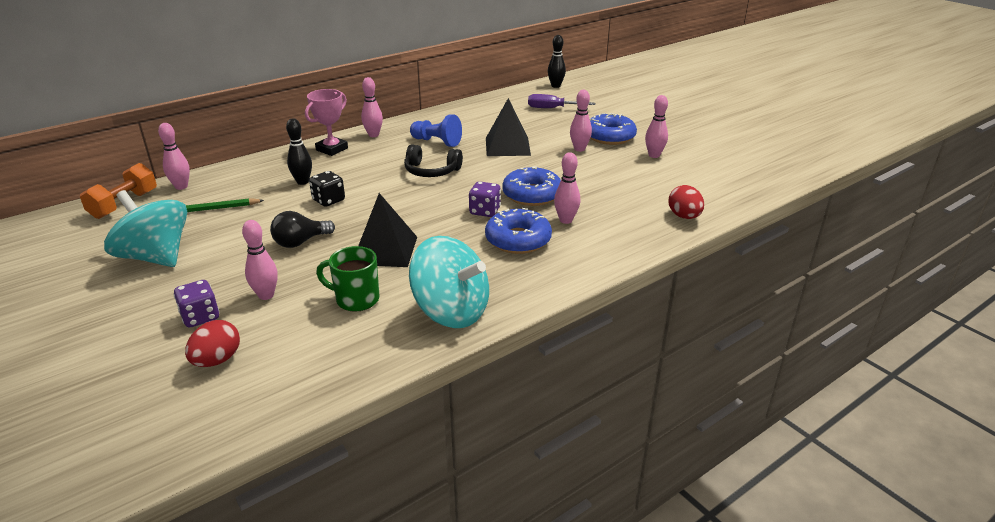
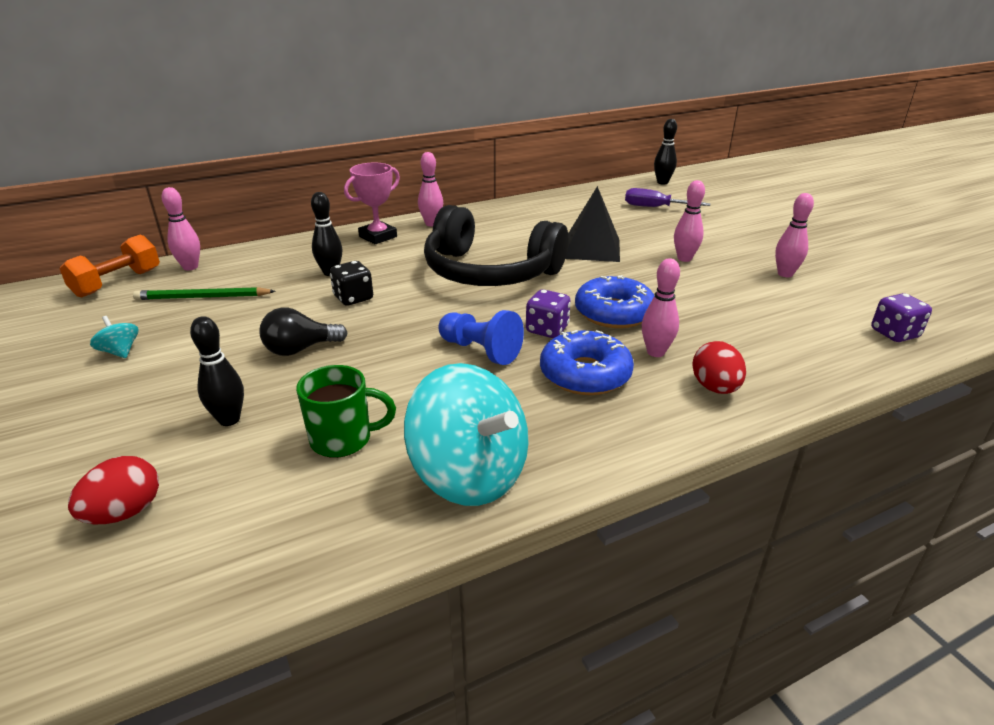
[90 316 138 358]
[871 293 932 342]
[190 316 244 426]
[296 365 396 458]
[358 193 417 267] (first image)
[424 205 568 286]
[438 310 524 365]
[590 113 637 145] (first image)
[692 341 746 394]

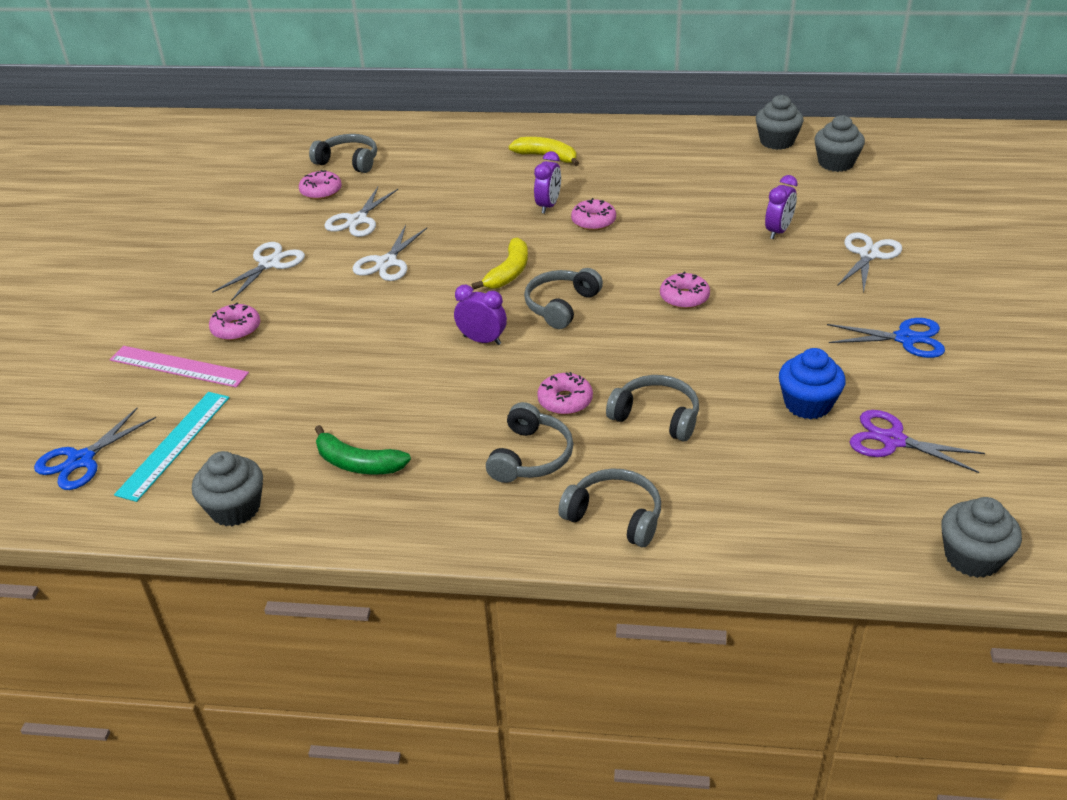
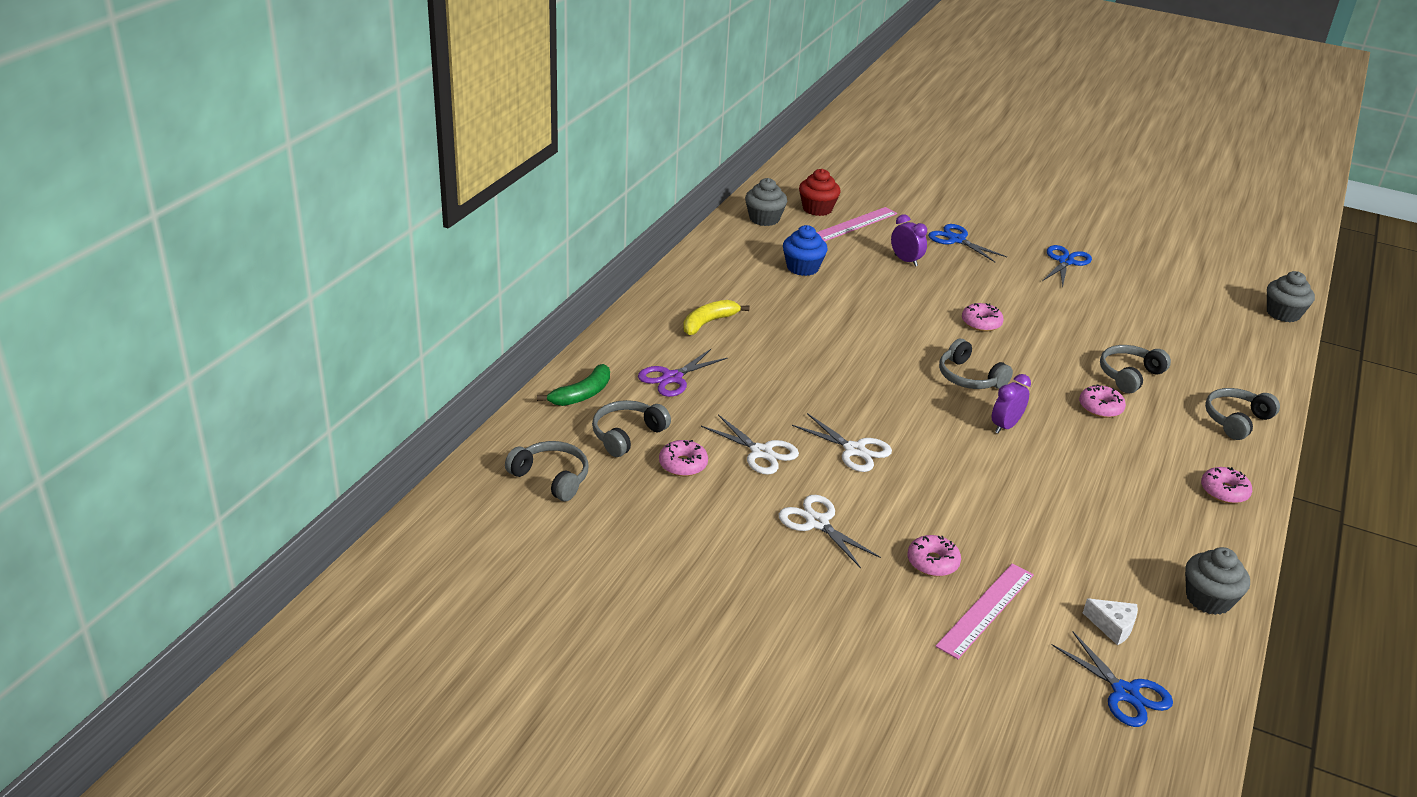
[1083 598 1138 645]
[537 364 610 406]
[472 238 528 289] (first image)
[505 441 589 501]
[534 151 561 214] (first image)
[1201 467 1252 504]
[783 225 828 276]
[799 169 840 216]
[928 224 1007 262]
[638 349 727 397]
[817 207 897 241]

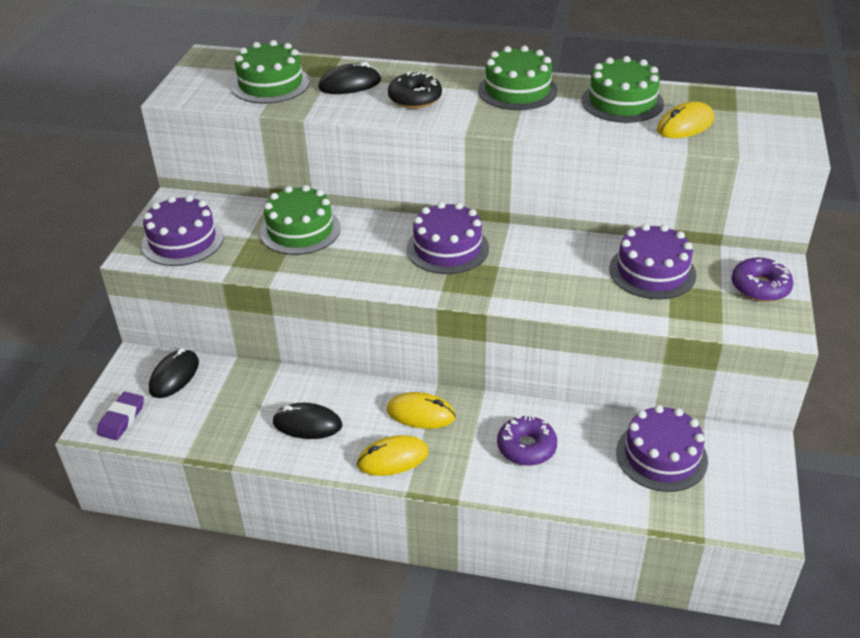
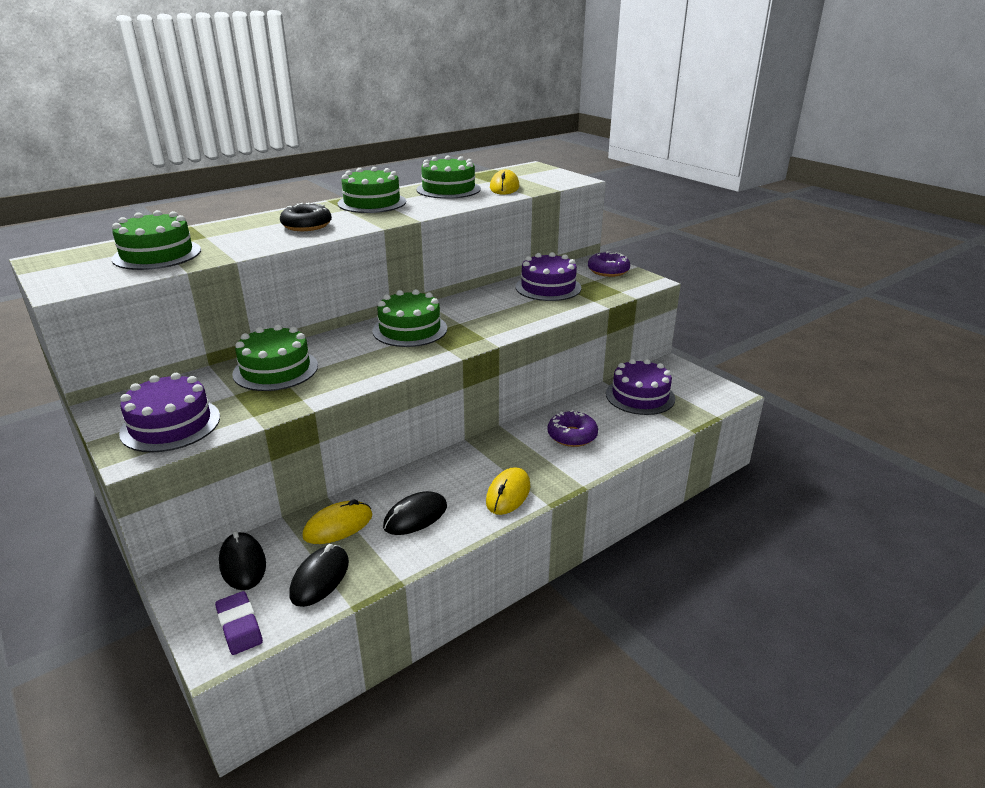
[290 544 349 607]
[302 499 372 544]
[372 289 447 347]

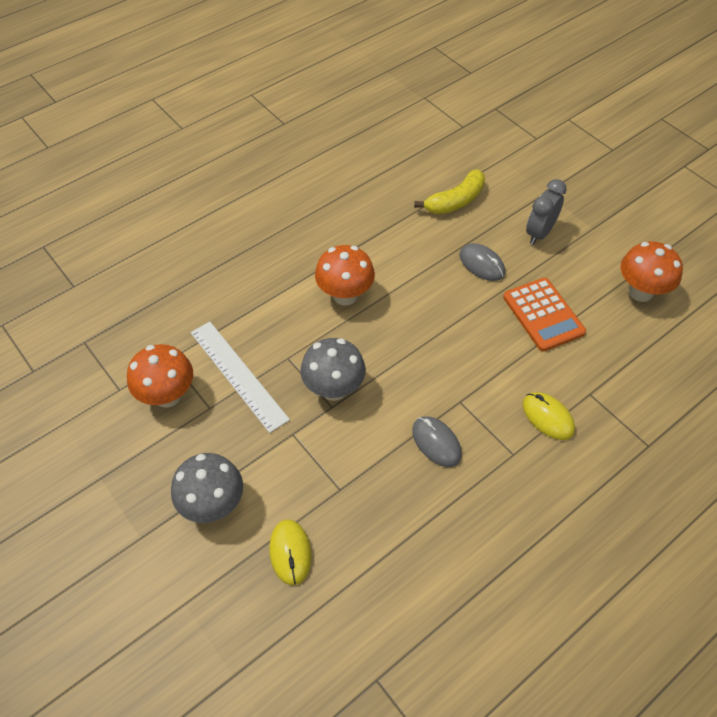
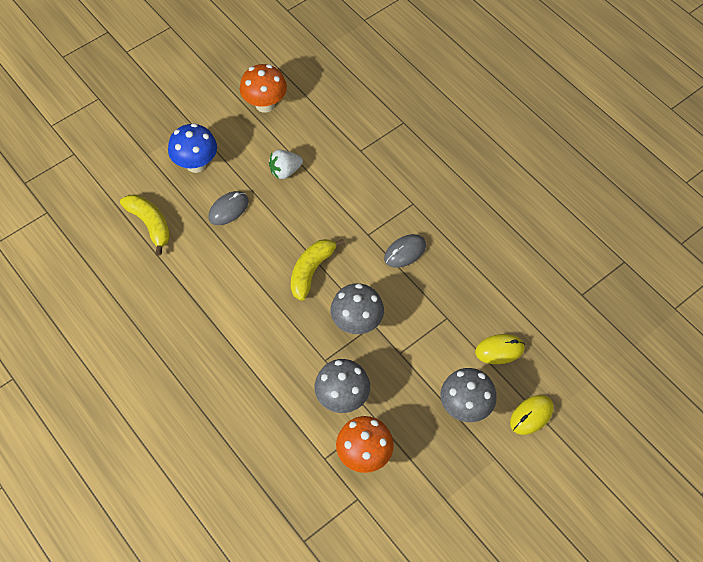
[315 359 370 413]
[315 245 375 306] (first image)
[269 150 303 179]
[510 395 554 435]
[168 123 217 173]
[291 239 345 301]

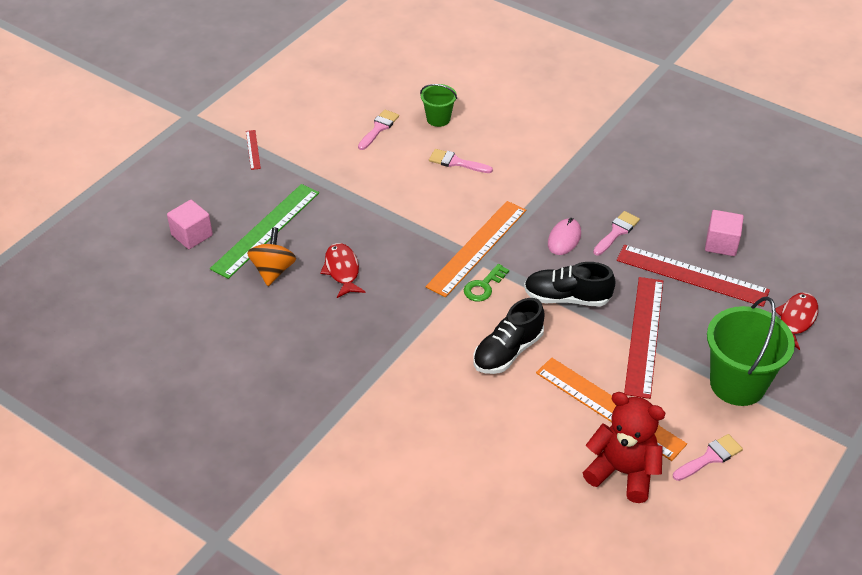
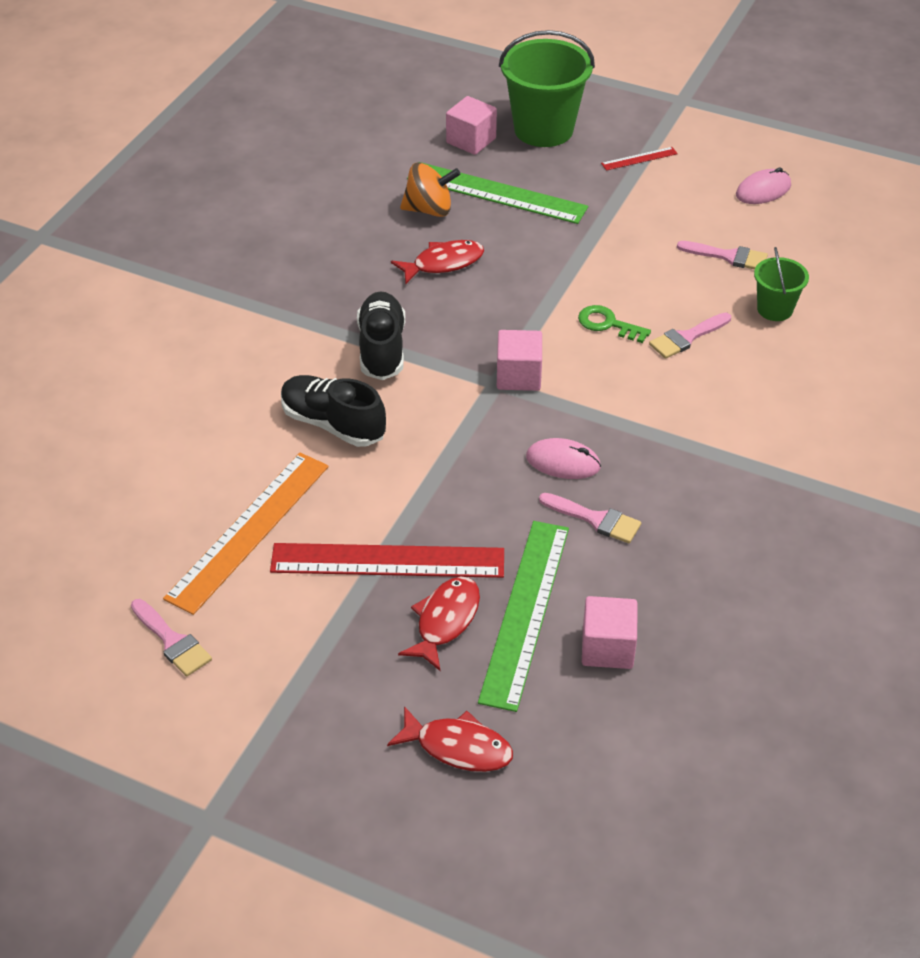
[497 330 542 391]
[649 312 731 359]
[578 305 651 343]
[357 291 405 380]
[583 392 665 503] (first image)
[478 521 569 712]
[499 30 595 147]
[398 576 480 671]
[736 168 791 204]

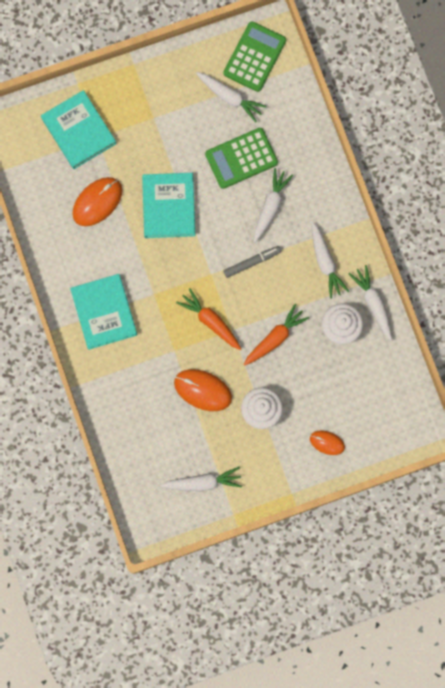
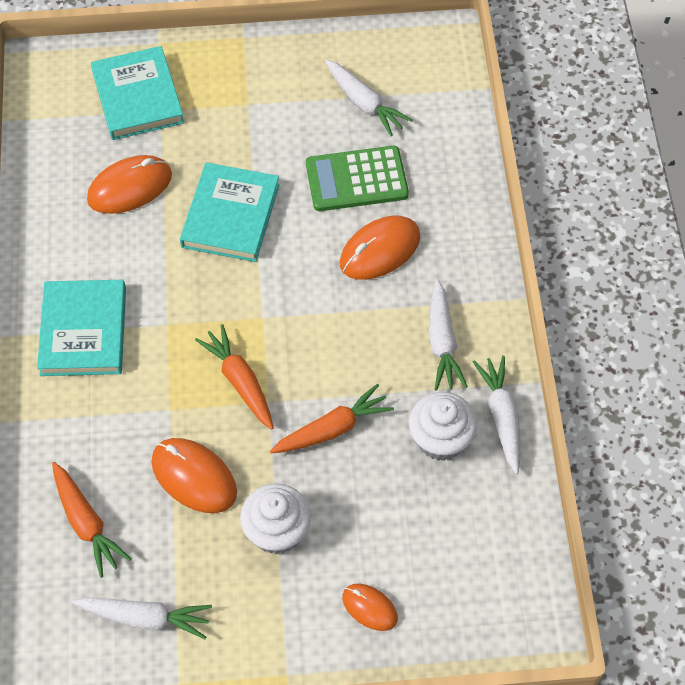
[223 246 281 278] (first image)
[224 21 286 92] (first image)
[340 216 420 280]
[52 462 131 578]

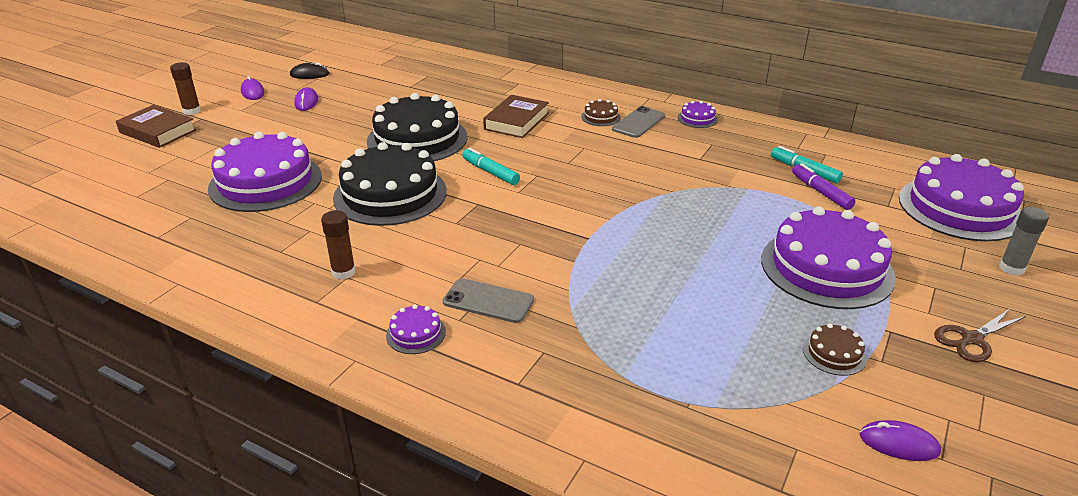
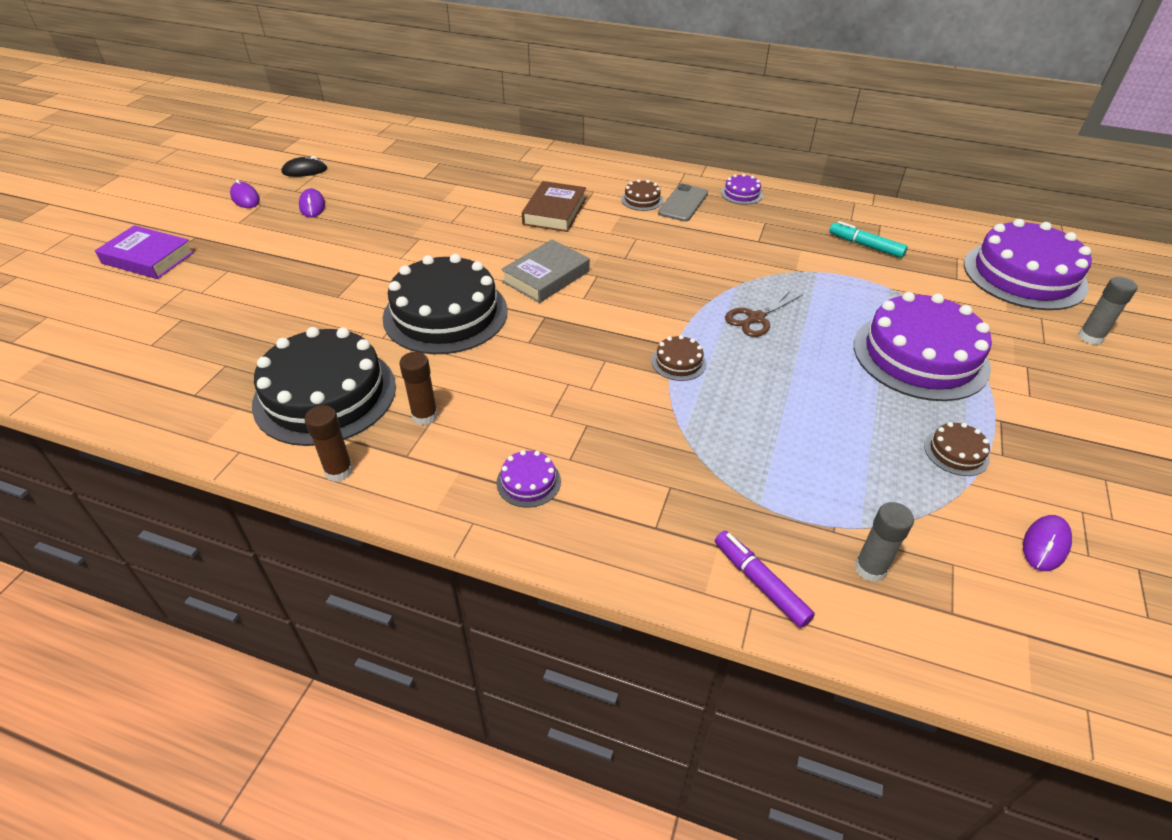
[95 225 194 279]
[304 405 353 482]
[208 132 322 212] (first image)
[252 327 396 446]
[443 278 534 323] (first image)
[501 240 590 303]
[715 531 815 628]
[1023 515 1072 571]
[725 290 802 337]
[651 335 707 381]
[854 502 914 582]

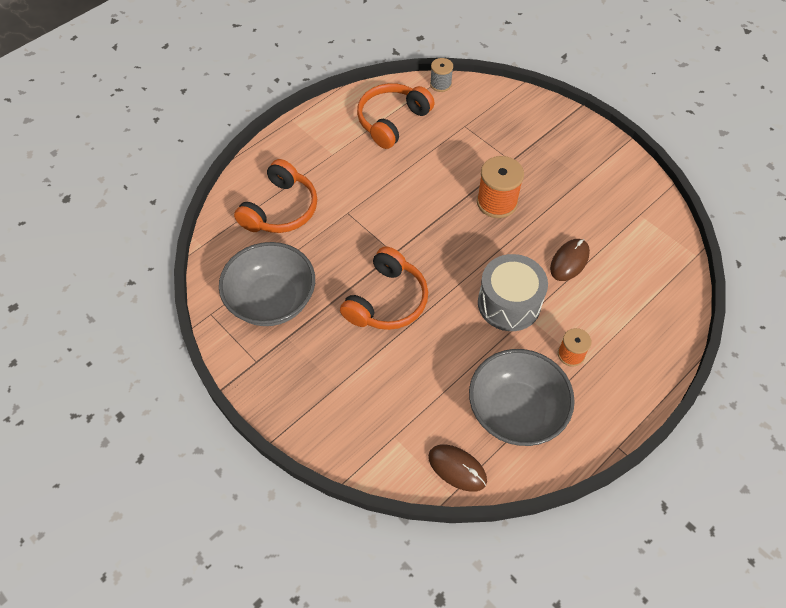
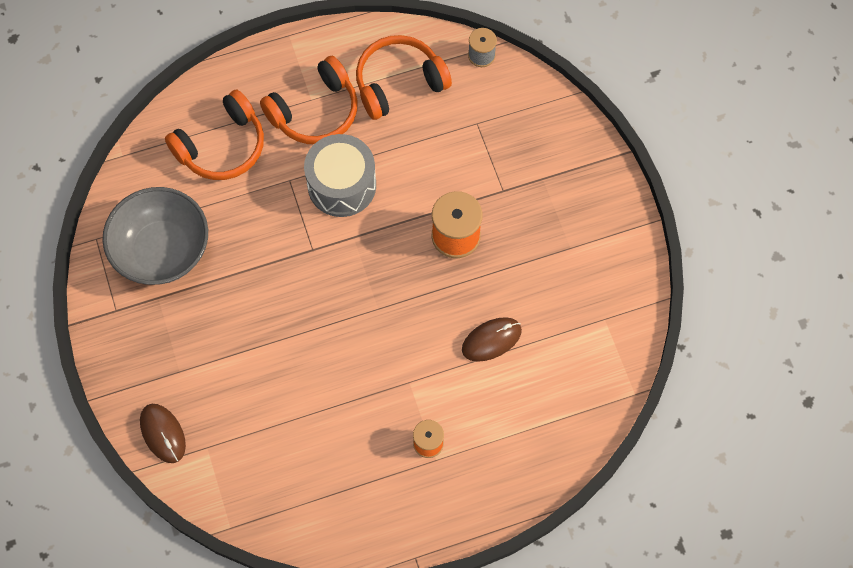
[260 56 358 144]
[140 404 186 463]
[469 349 575 446] (first image)
[304 134 376 217]

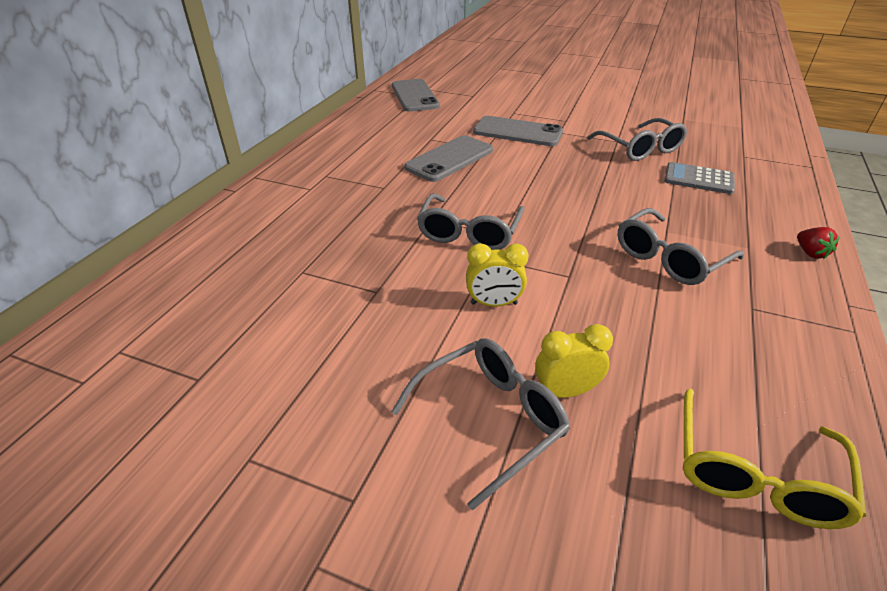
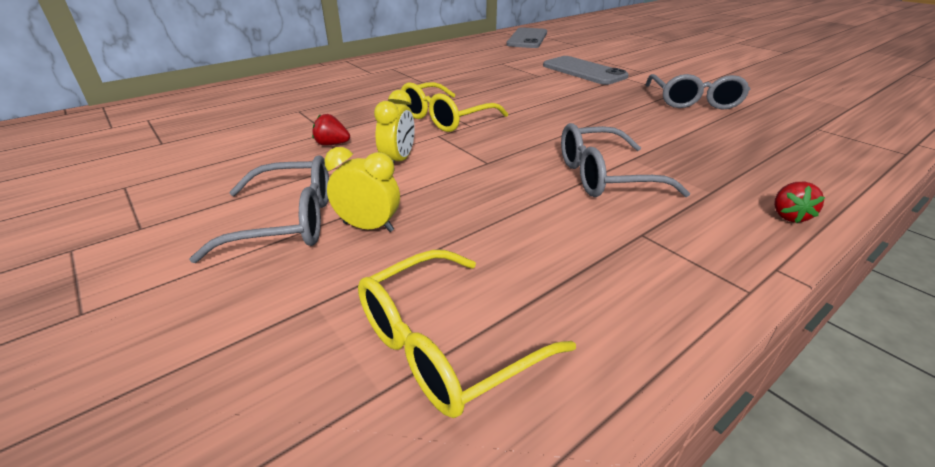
[404 135 493 182] (first image)
[401 82 508 132]
[374 90 415 163]
[664 162 735 194] (first image)
[312 114 350 146]

